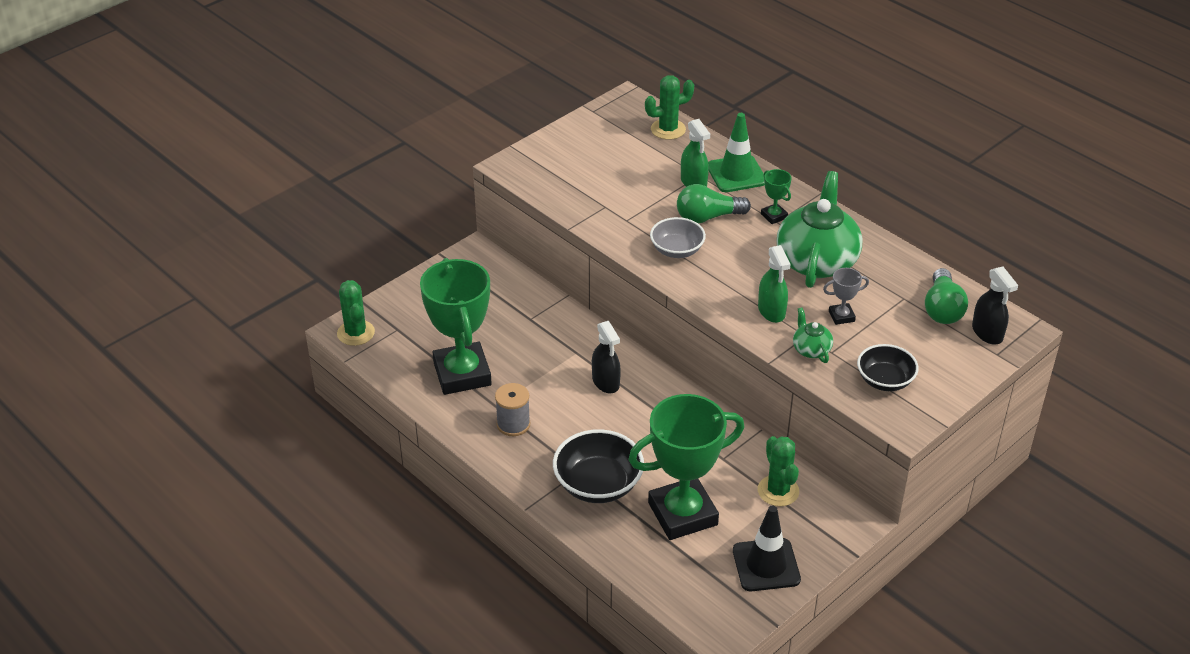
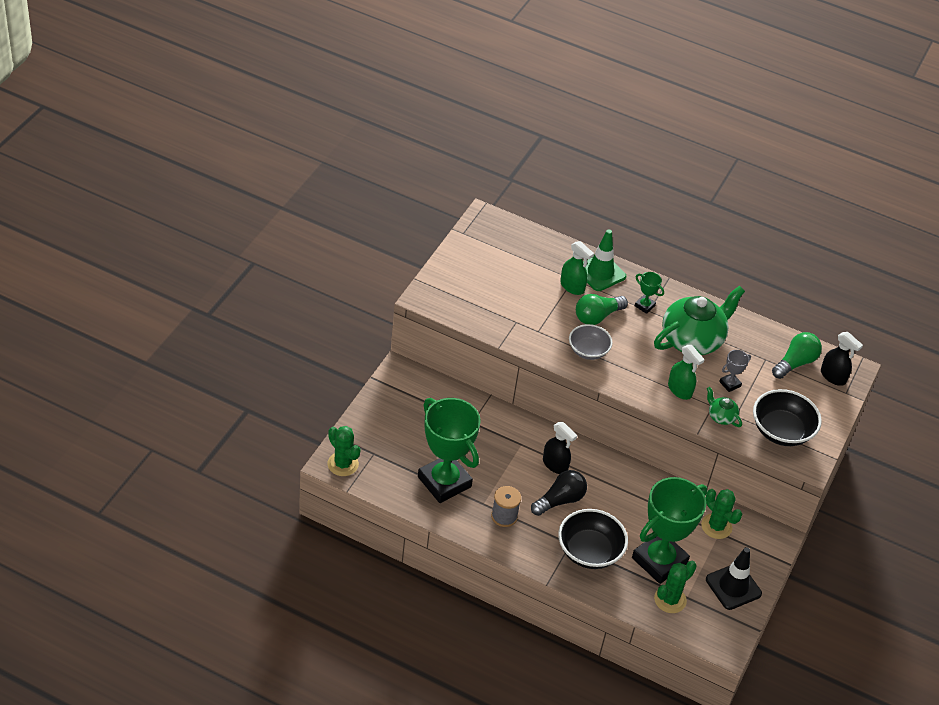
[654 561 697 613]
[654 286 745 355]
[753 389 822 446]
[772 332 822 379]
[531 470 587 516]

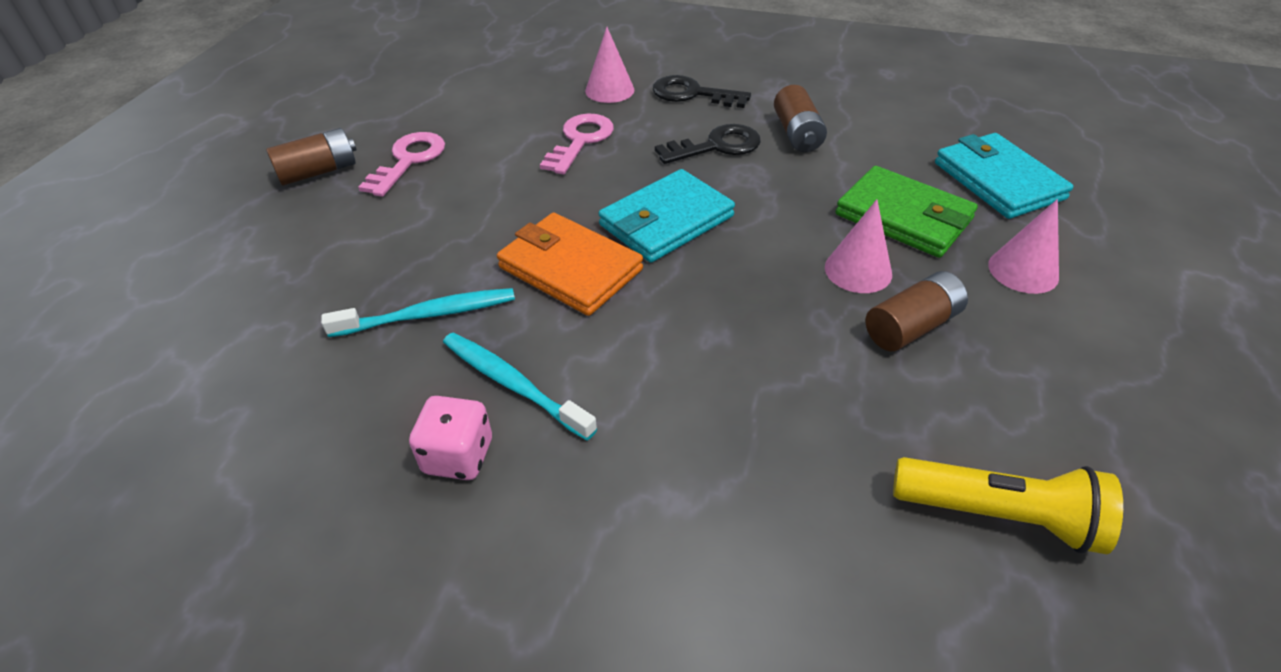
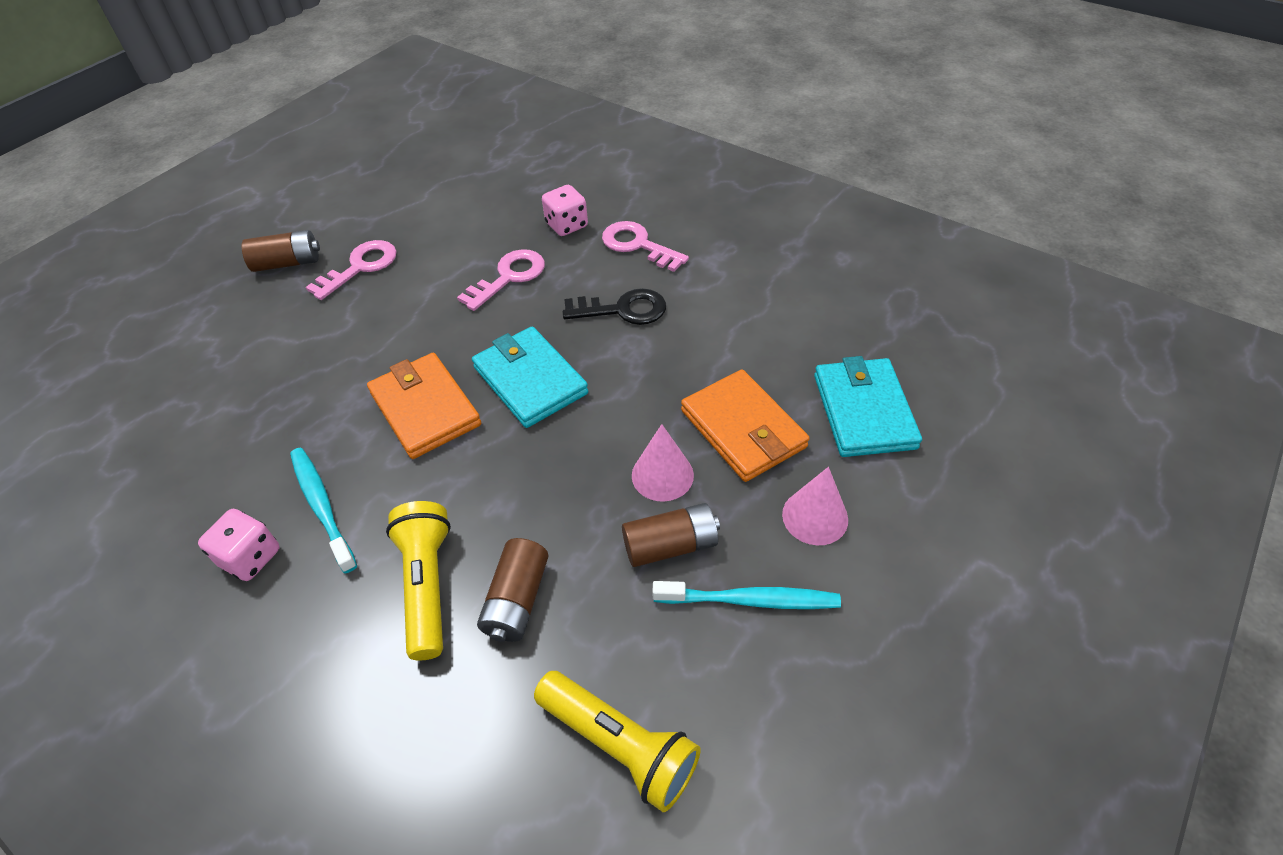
[652 581 841 609]
[542 185 588 236]
[472 327 588 428]
[602 221 689 272]
[477 538 548 642]
[681 370 810 482]
[386 501 451 661]

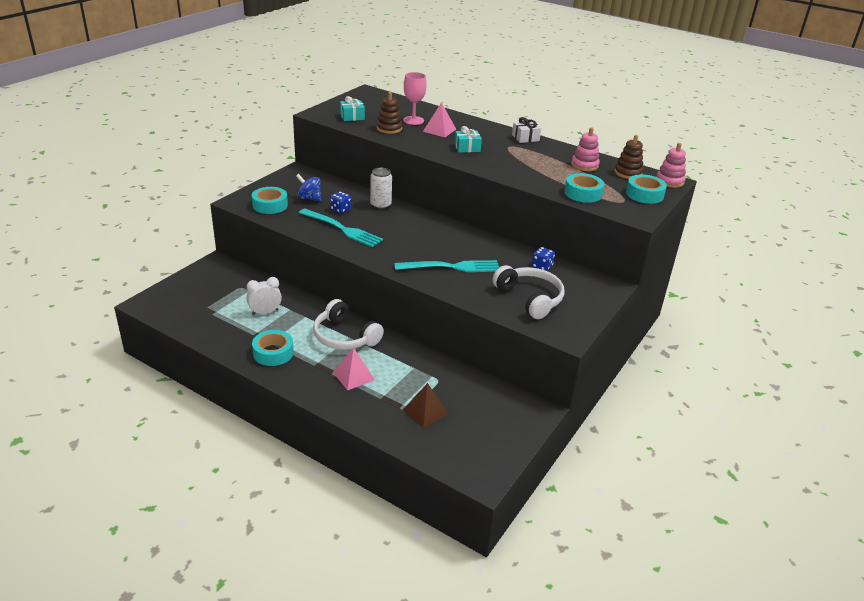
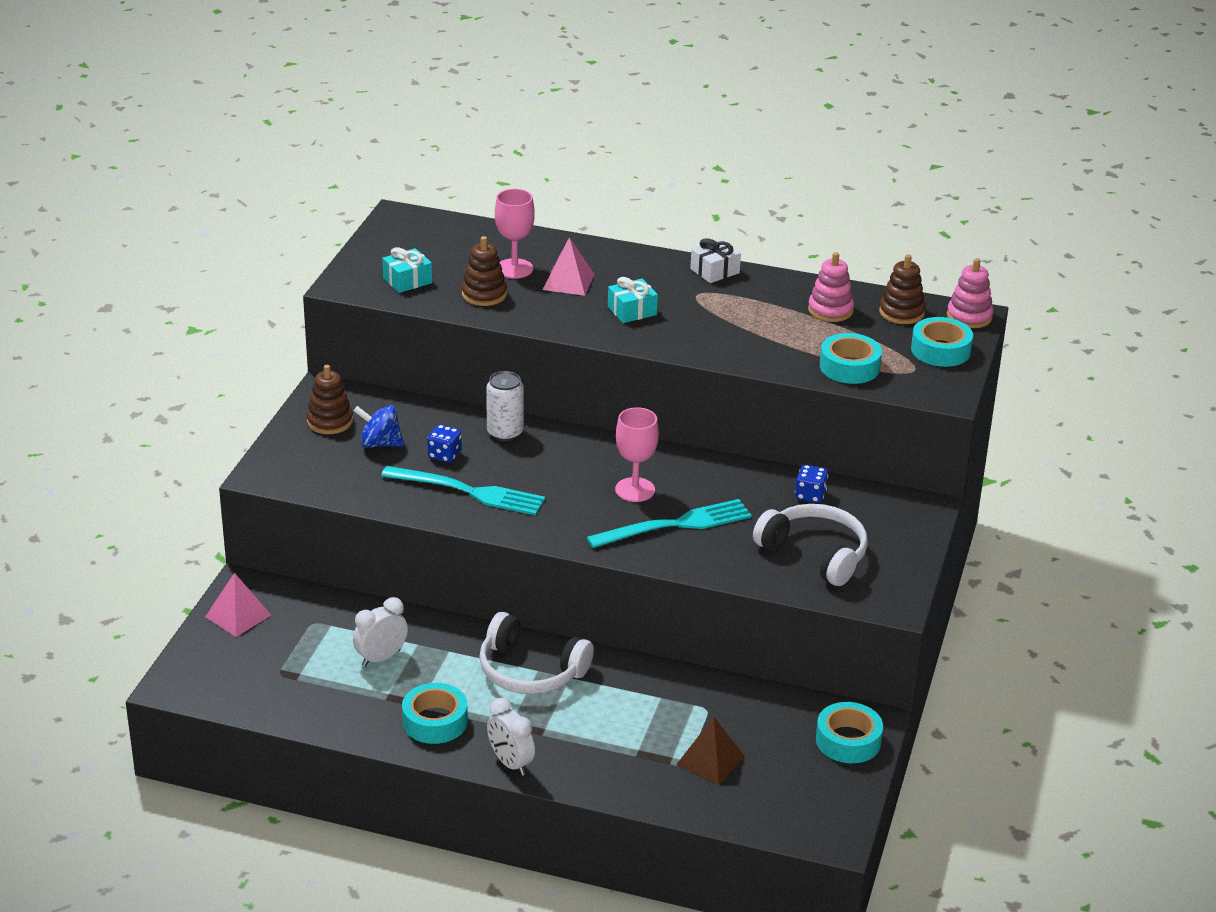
[816 702 883 763]
[205 573 271 637]
[307 365 353 434]
[487 698 535 776]
[615 407 659 502]

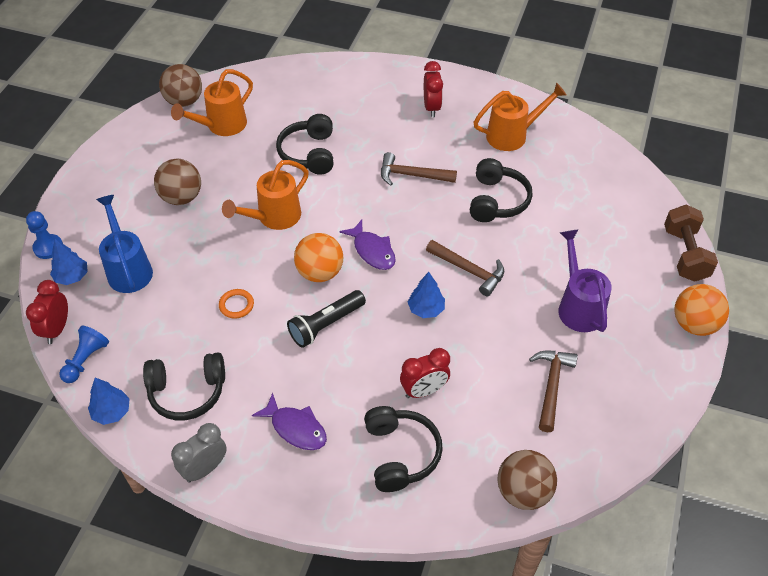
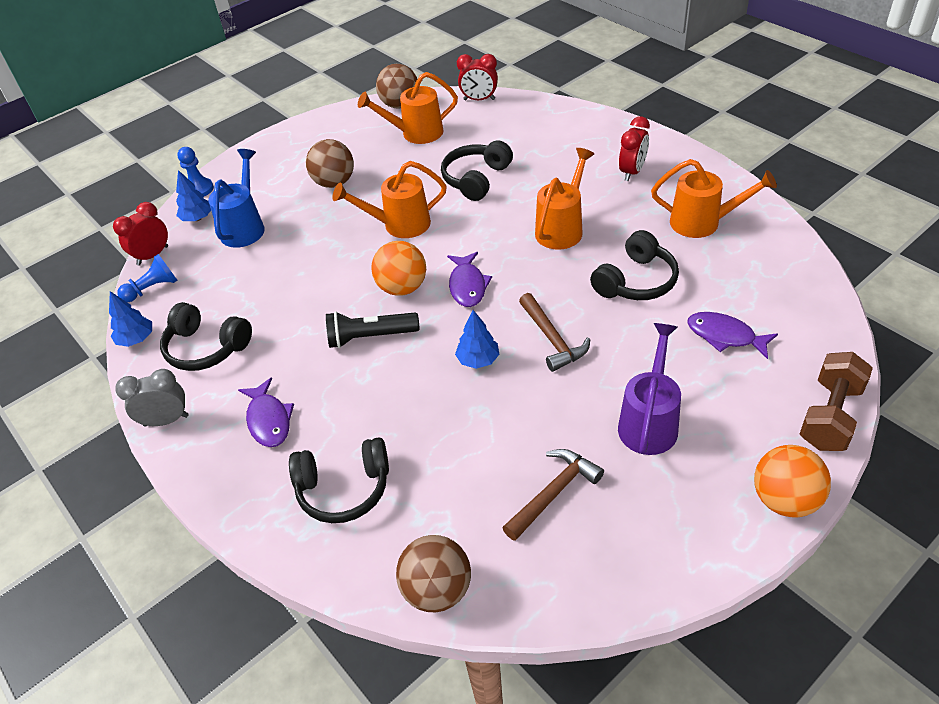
[219 289 254 319] (first image)
[289 437 389 523]
[535 148 594 250]
[457 54 498 100]
[687 312 778 359]

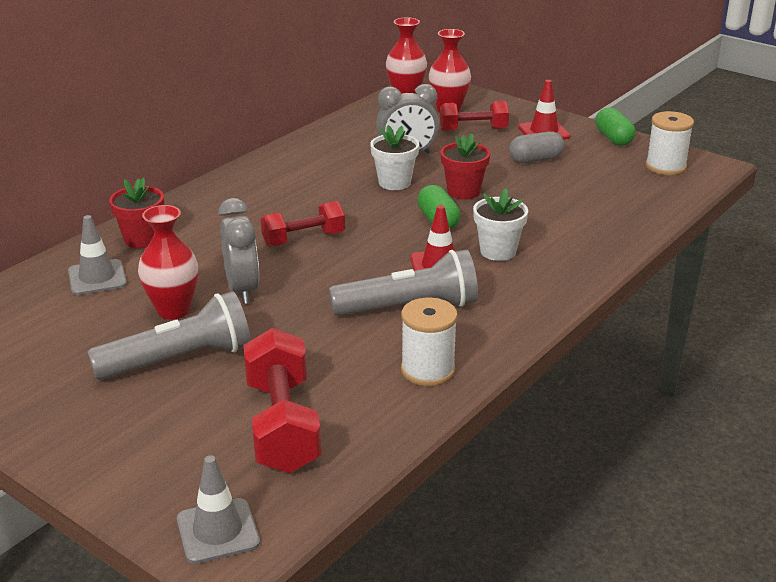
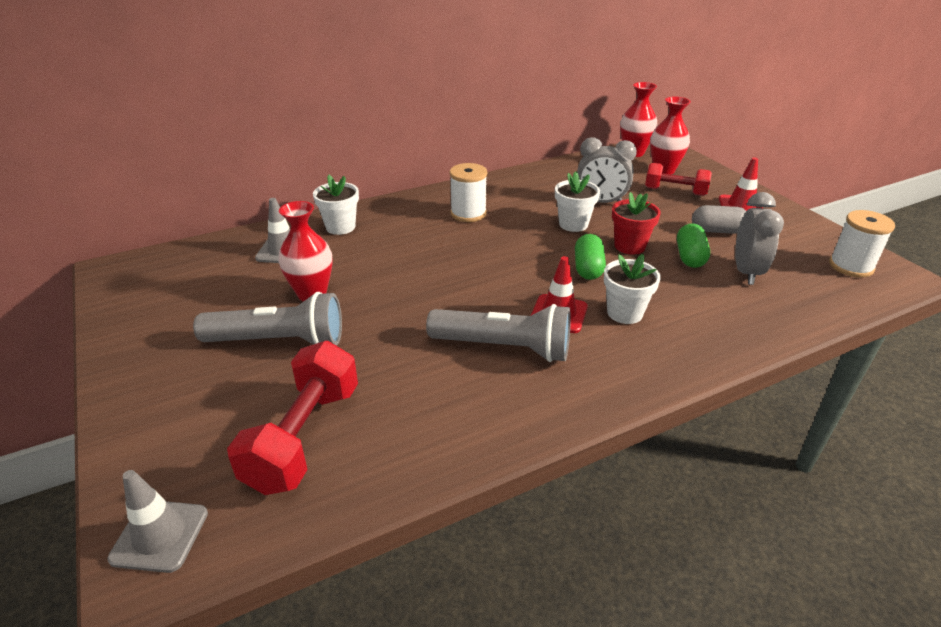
[313 175 359 235]
[735 192 784 285]
[261 201 345 247] (first image)
[450 163 487 222]
[677 223 710 268]

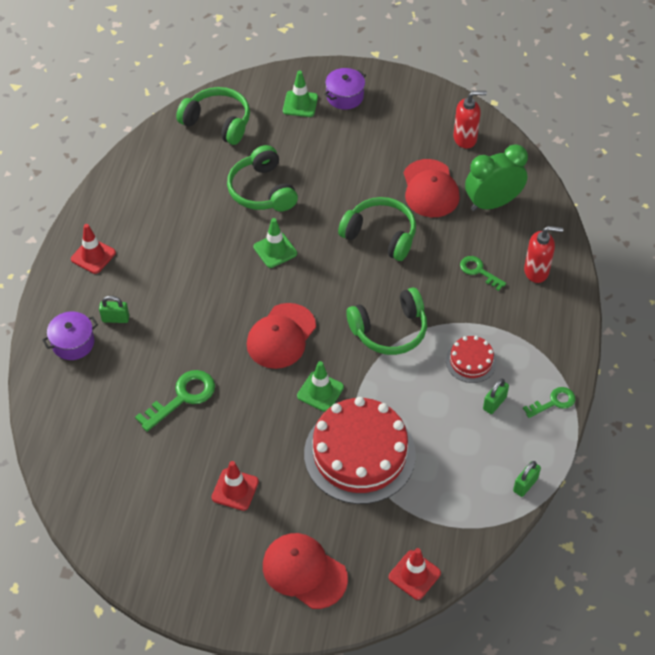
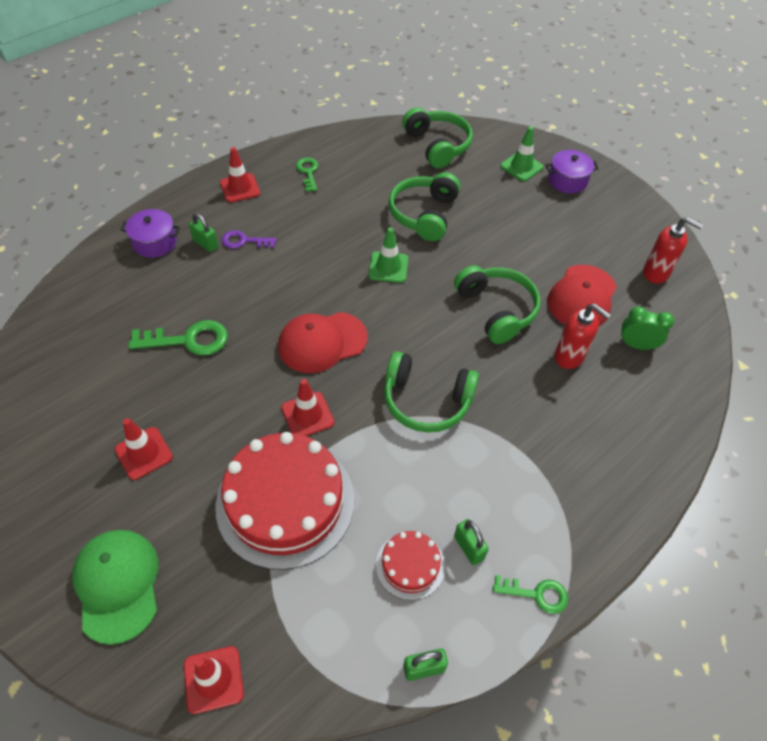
[72 530 158 645]
[281 379 334 436]
[376 531 445 600]
[296 158 318 192]
[620 306 674 350]
[454 519 489 565]
[554 304 611 369]
[222 230 277 249]

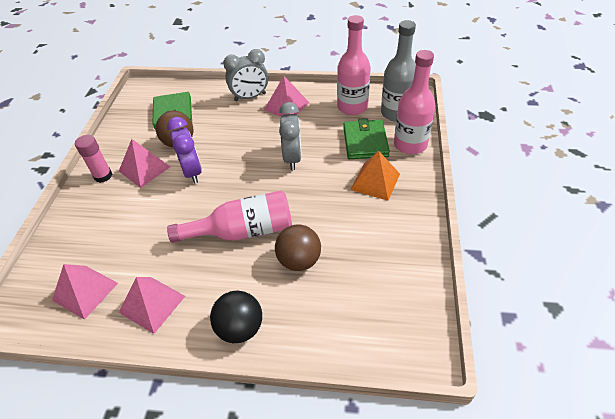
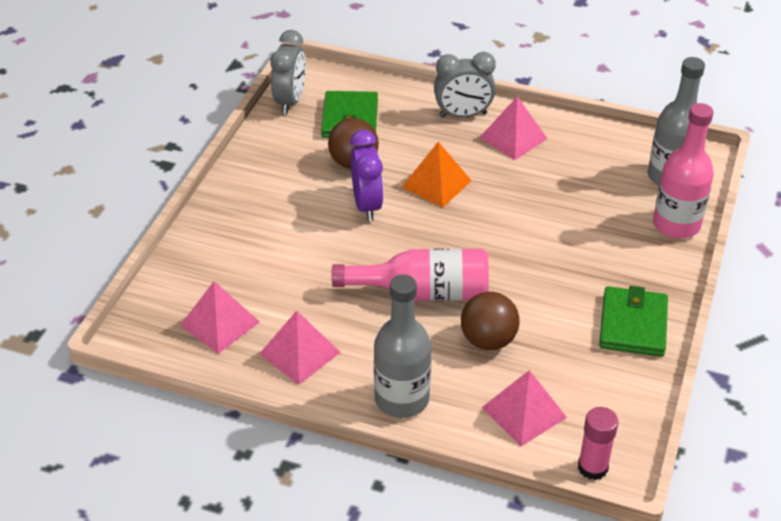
[578 407 618 480]
[482 370 567 446]
[374 274 431 418]
[270 30 306 114]
[337 15 371 115] (first image)
[599 286 668 357]
[402 142 472 208]

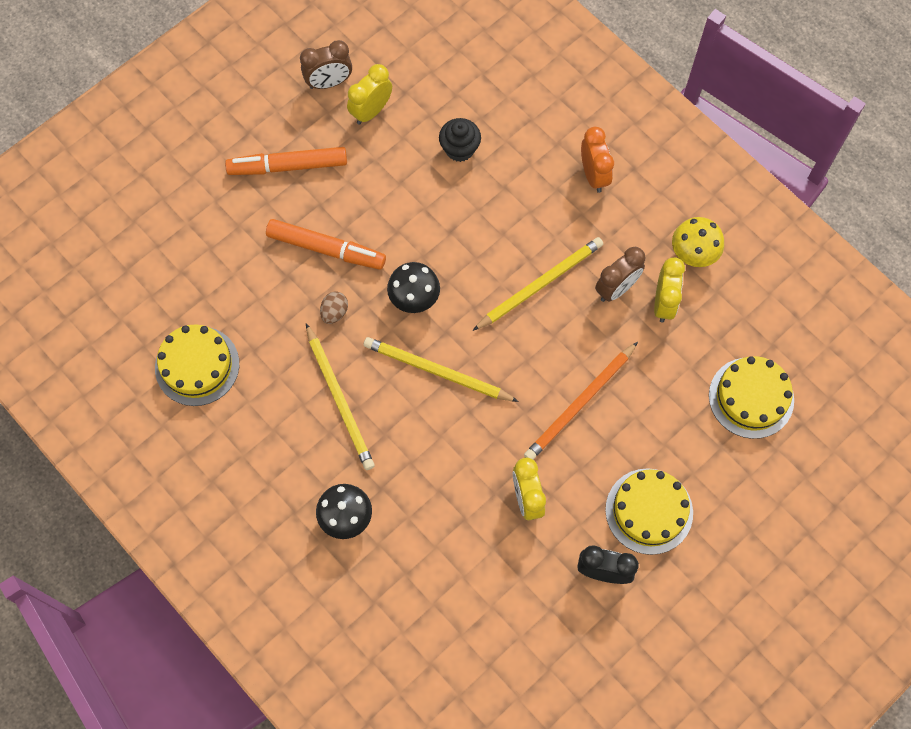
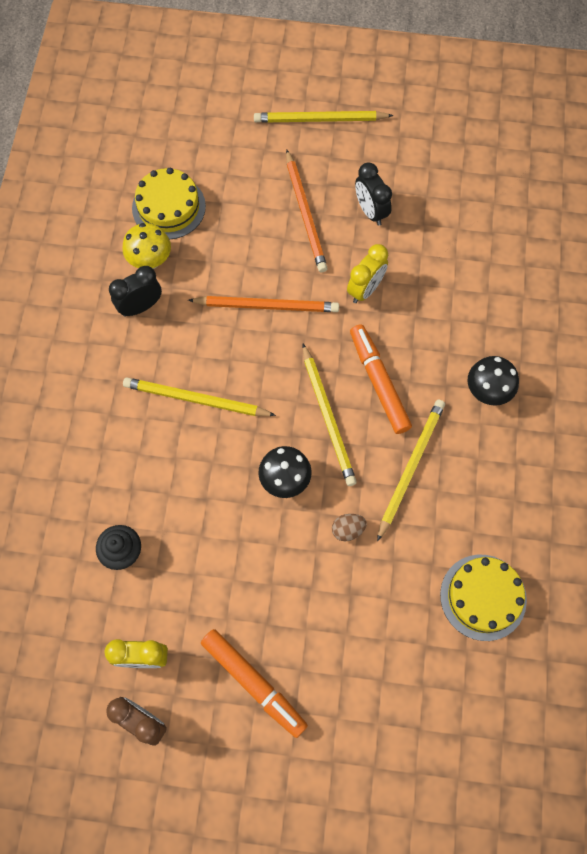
[350 324 412 434]
[581 127 614 193] (first image)
[595 247 645 302] (first image)
[286 149 327 272]
[109 266 162 317]
[122 223 171 269]
[254 111 394 123]

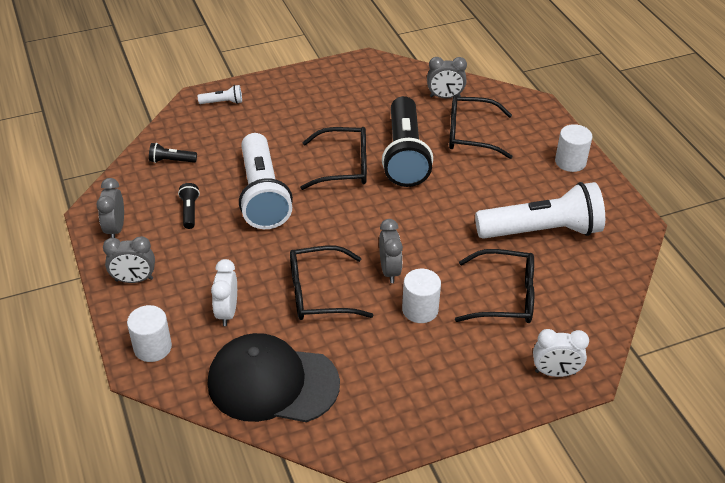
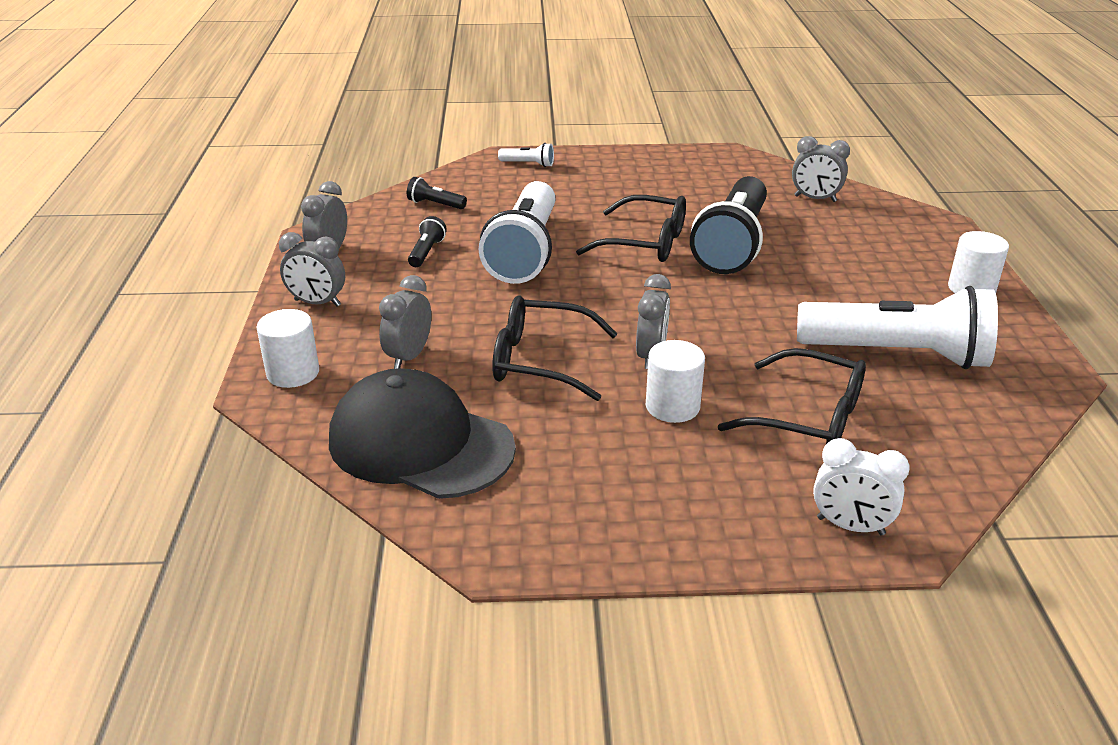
[379 275 431 369]
[449 95 513 159] (first image)

